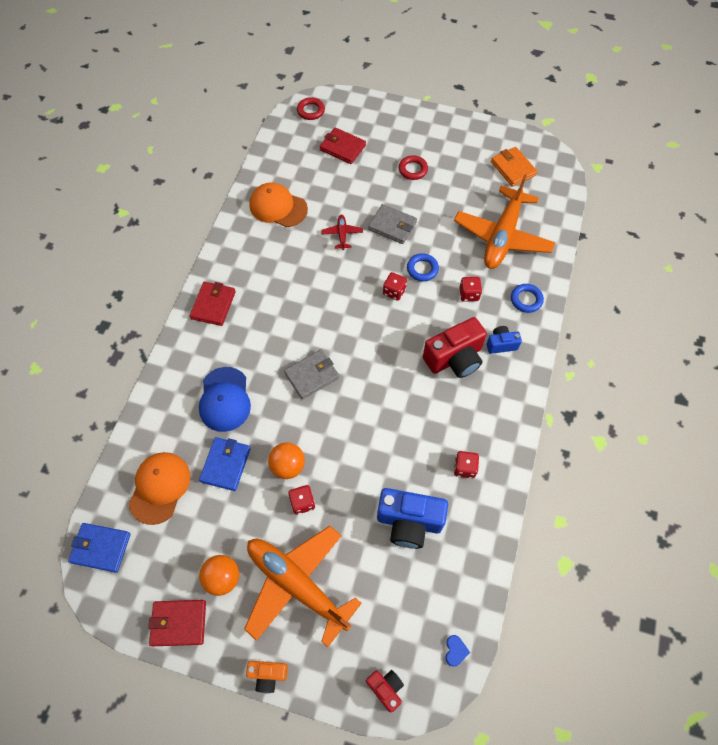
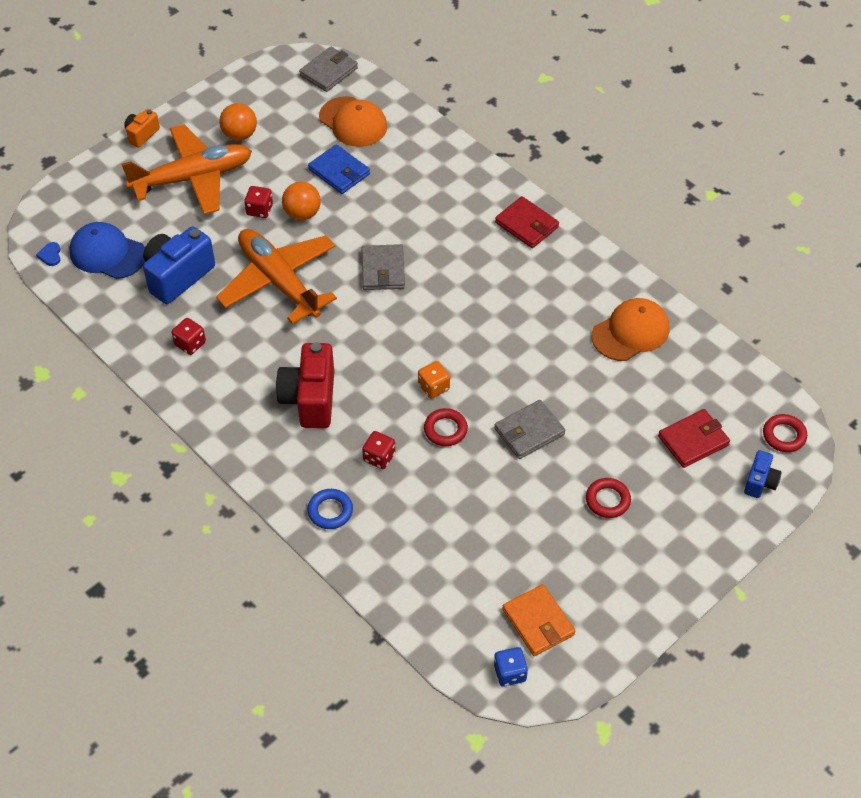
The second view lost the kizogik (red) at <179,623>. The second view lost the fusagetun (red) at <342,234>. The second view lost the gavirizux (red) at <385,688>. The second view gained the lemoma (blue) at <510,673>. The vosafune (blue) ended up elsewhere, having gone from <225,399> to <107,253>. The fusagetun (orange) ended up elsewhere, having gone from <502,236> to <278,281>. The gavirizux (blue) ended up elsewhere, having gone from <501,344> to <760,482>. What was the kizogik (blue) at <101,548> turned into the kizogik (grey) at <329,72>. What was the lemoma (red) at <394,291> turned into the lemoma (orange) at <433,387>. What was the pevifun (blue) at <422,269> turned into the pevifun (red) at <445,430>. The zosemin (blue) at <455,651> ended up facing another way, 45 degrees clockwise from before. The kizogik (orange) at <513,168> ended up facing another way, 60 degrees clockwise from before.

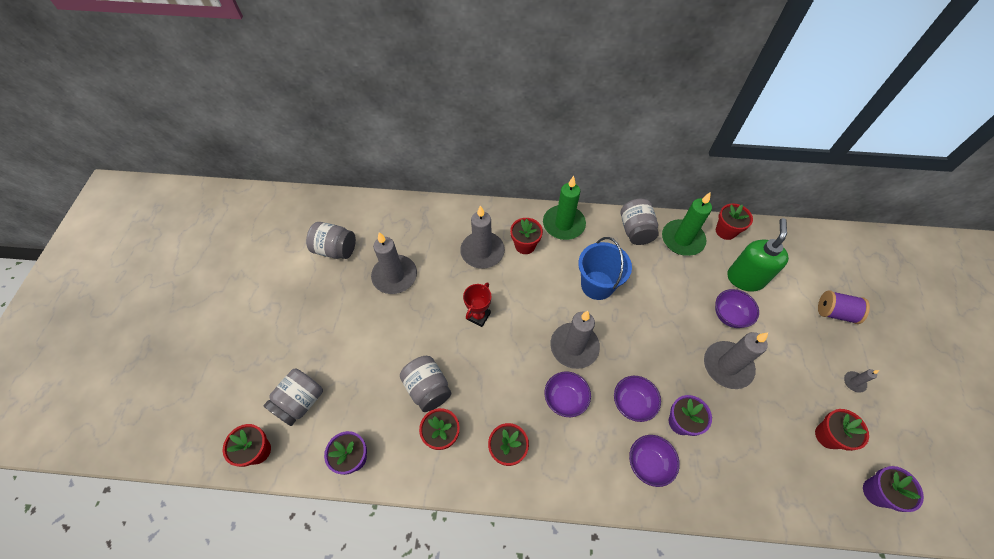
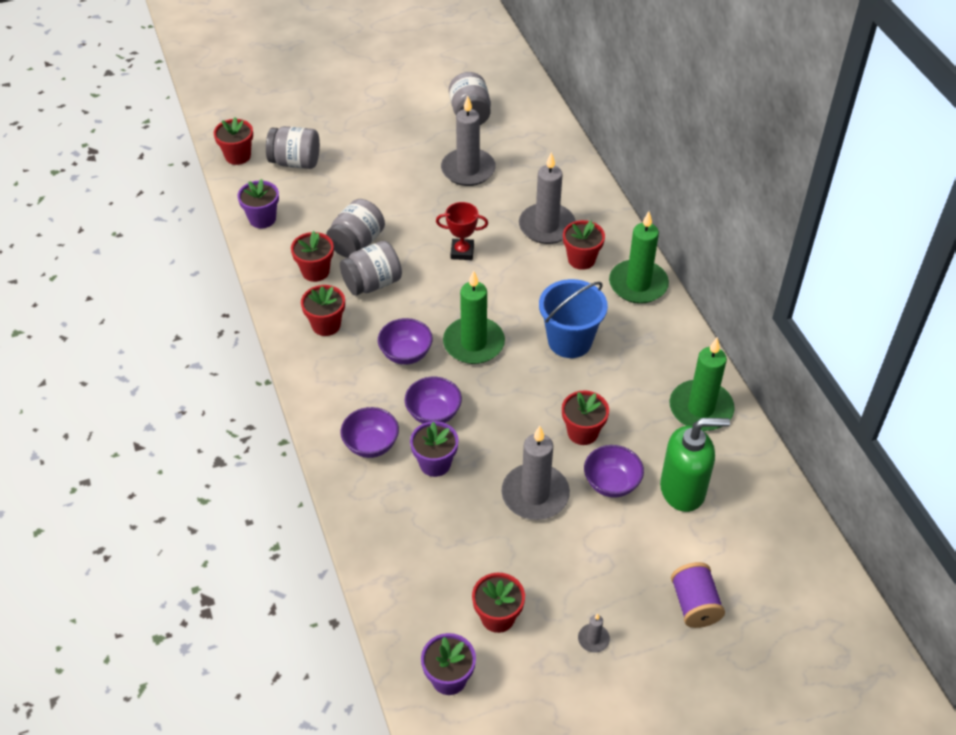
The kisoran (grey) ended up elsewhere, having gone from <635,230> to <372,283>. The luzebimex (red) ended up elsewhere, having gone from <725,231> to <582,432>. What was the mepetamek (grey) at <574,347> turned into the mepetamek (green) at <473,343>.

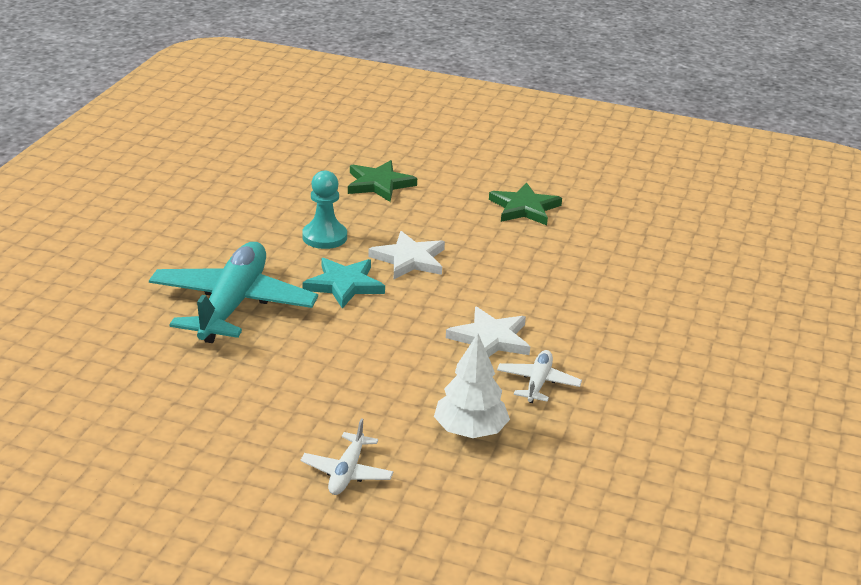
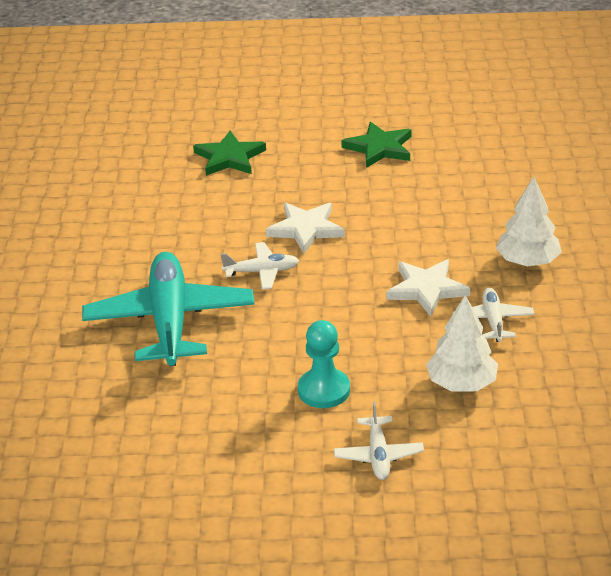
The second view gained the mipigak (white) at <527,261>. The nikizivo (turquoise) ended up elsewhere, having gone from <324,237> to <324,390>. Where the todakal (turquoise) stood at <344,285>, the fusagetun (white) came to stand at <262,272>.

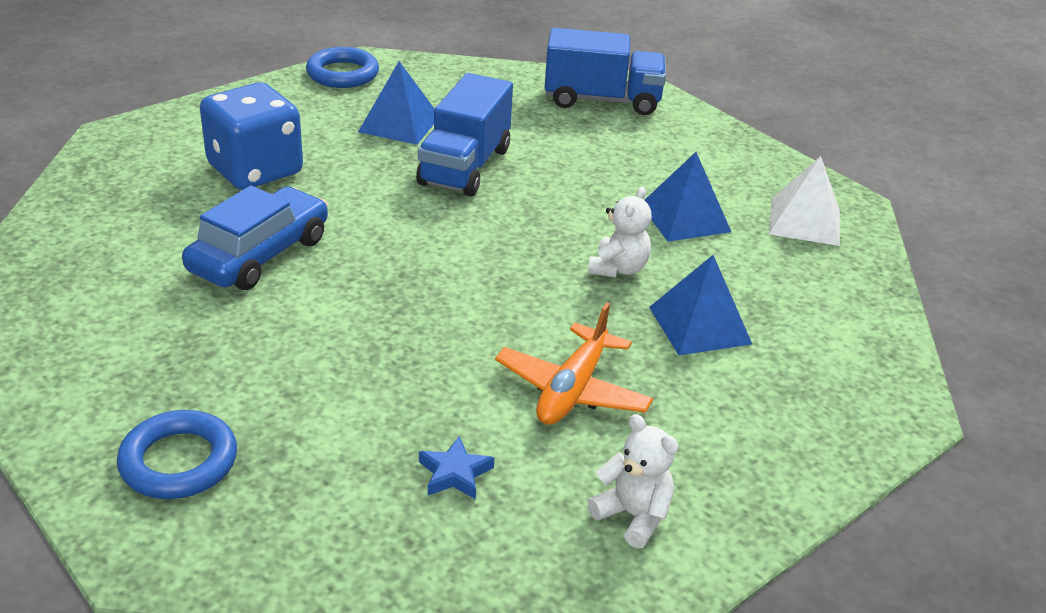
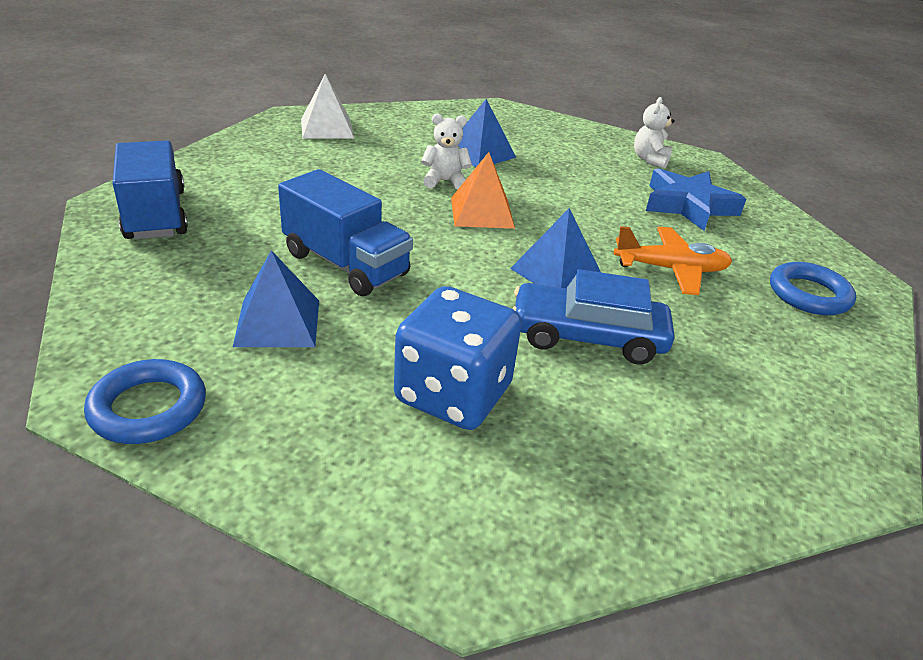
The second view gained the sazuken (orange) at <482,212>. The fusagetun (orange) ended up elsewhere, having gone from <572,390> to <671,269>. The sazuken (blue) ended up elsewhere, having gone from <685,218> to <556,273>. The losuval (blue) at <465,166> ended up facing another way, 45 degrees clockwise from before. The size of the todakal (blue) at <455,473> changed by a factor of 2.13.

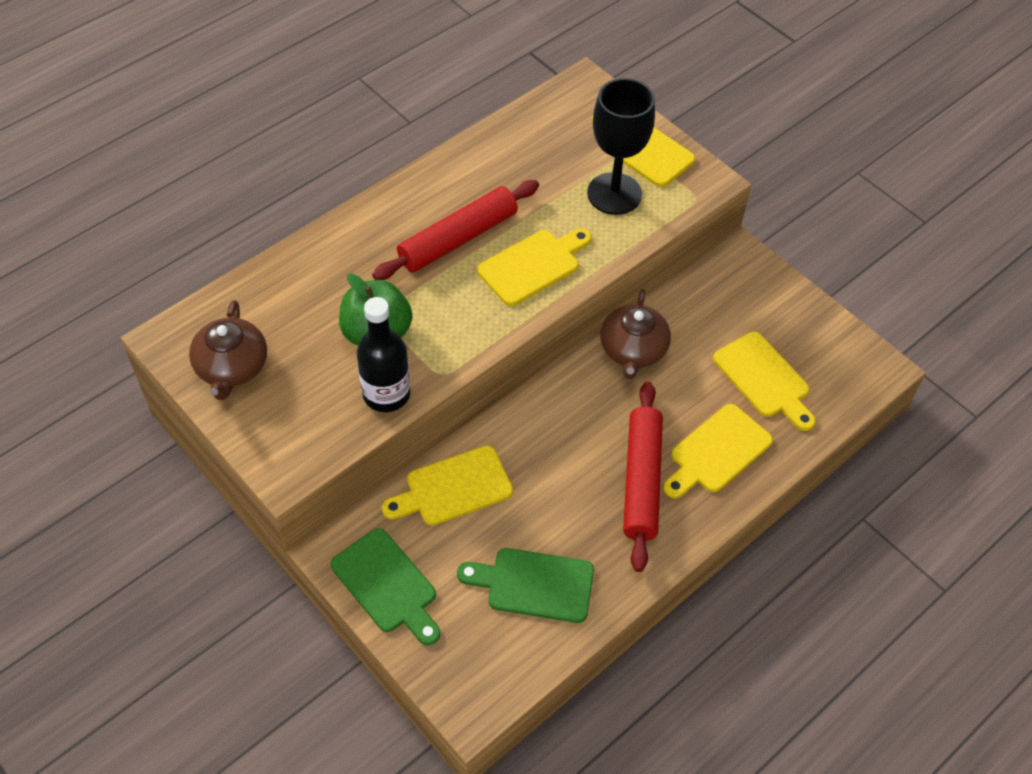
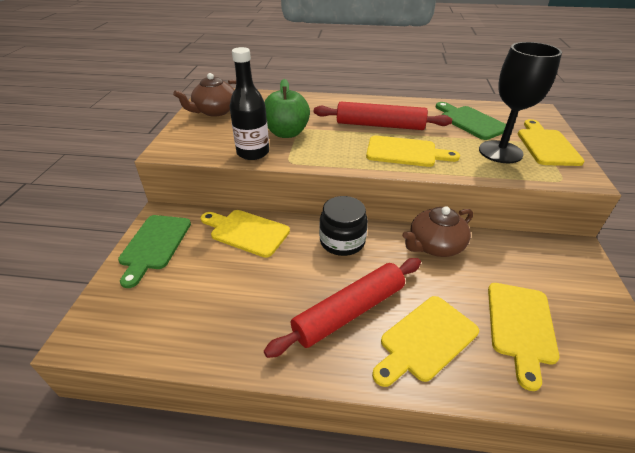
The second view gained the kisoran (black) at <342,241>. The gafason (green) ended up elsewhere, having gone from <534,584> to <470,121>. The gafason (yellow) at <717,452> ended up facing another way, 45 degrees counterclockwise from before.

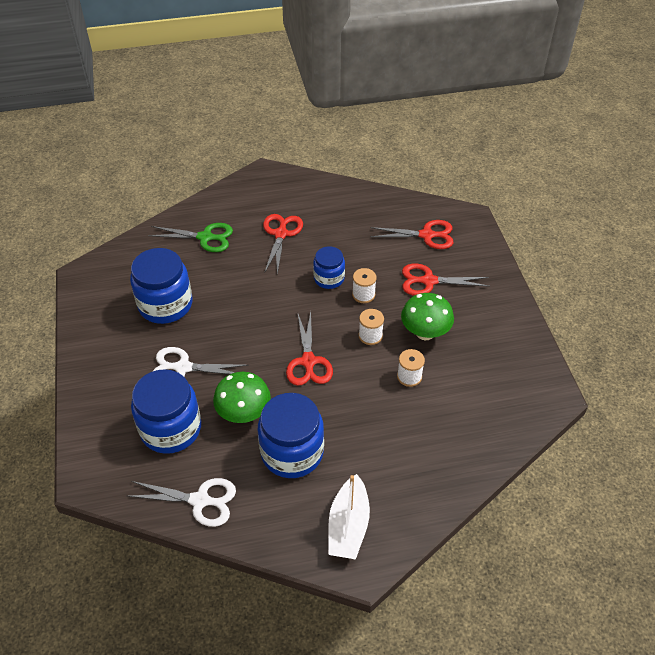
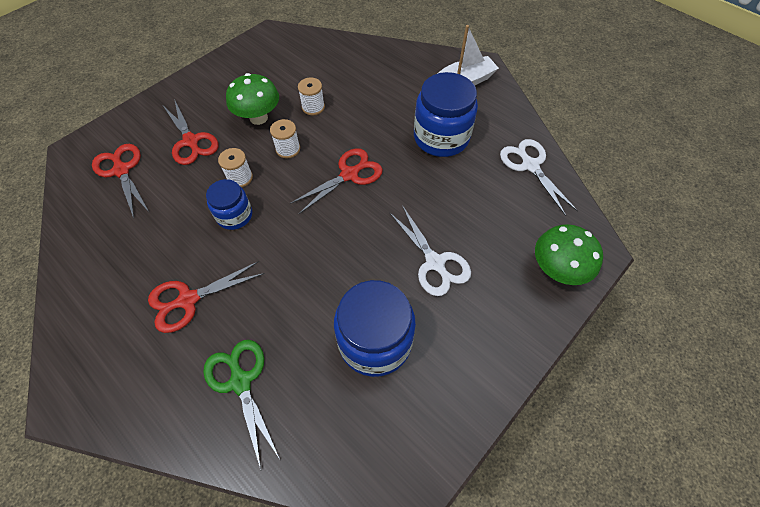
The second view lost the kisoran (blue) at <171,428>. The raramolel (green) ended up elsewhere, having gone from <244,413> to <557,270>.

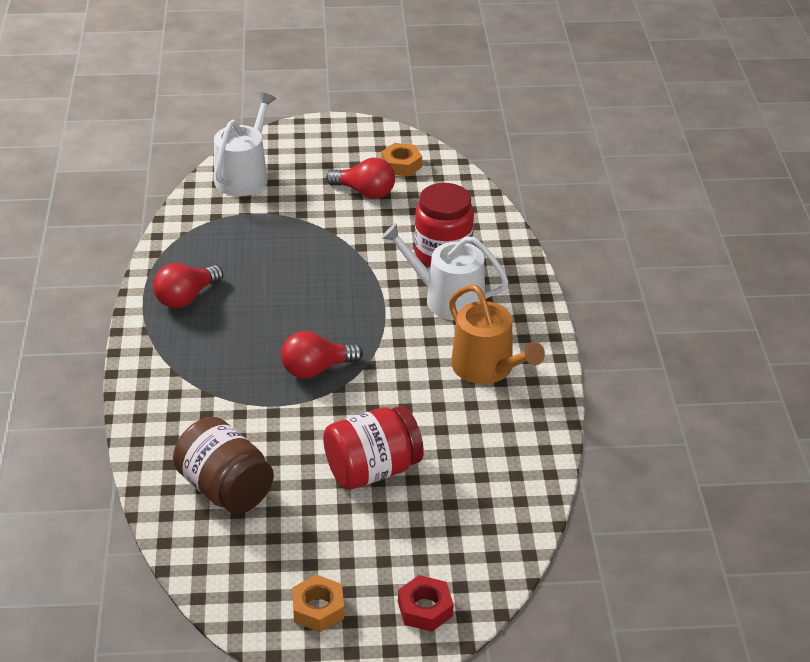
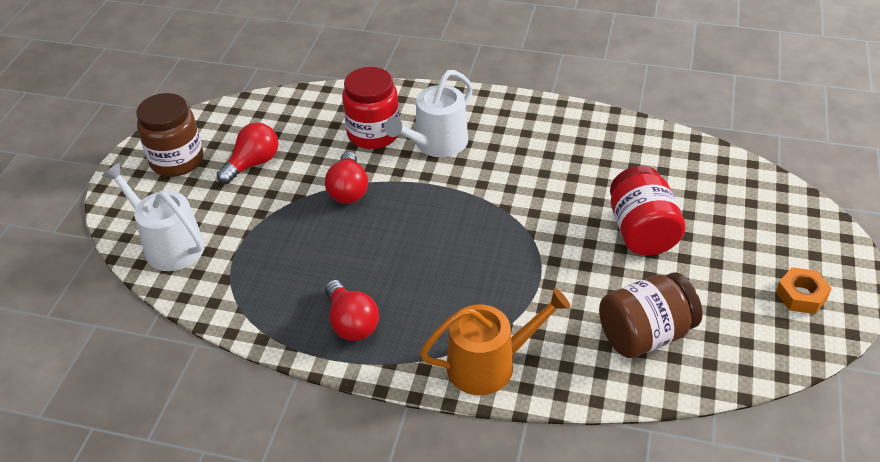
The second view lost the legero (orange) at <401,165>. The second view lost the legero (red) at <425,609>. The second view gained the kisoran (brown) at <177,160>. The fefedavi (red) ended up elsewhere, having gone from <316,369> to <348,190>. The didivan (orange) ended up elsewhere, having gone from <487,368> to <489,364>.

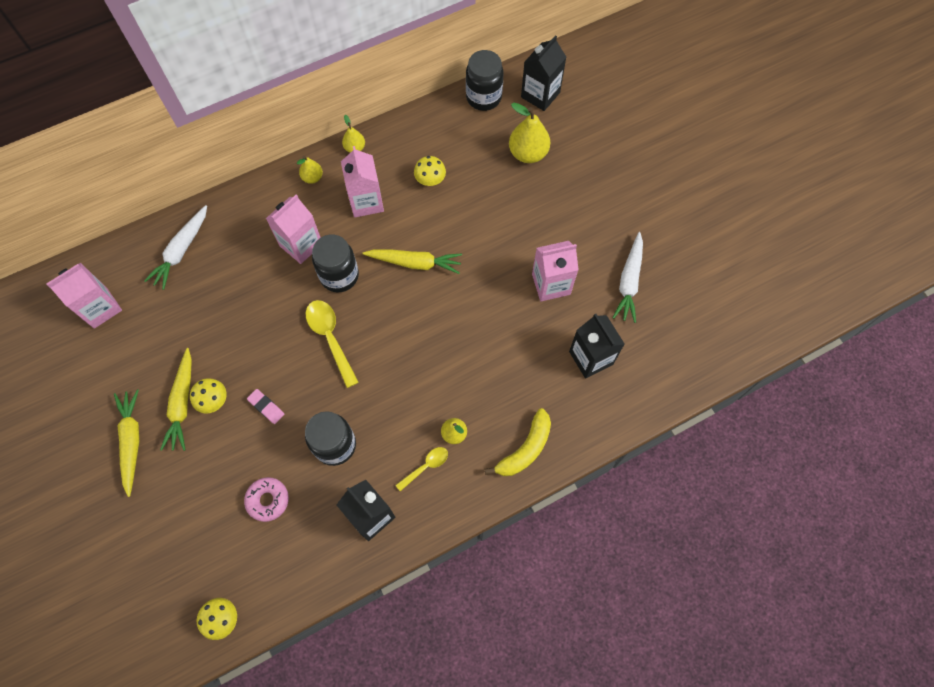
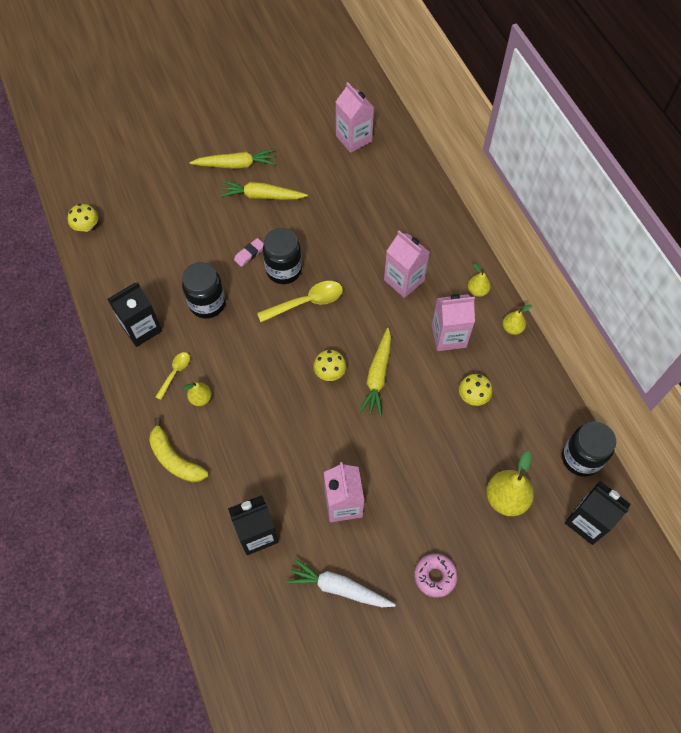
The second view lost the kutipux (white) at <181,251>. The raramolel (yellow) ended up elsewhere, having gone from <213,400> to <330,372>. The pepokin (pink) ended up elsewhere, having gone from <268,500> to <435,576>. The kisoran (black) ended up elsewhere, having gone from <339,276> to <284,270>. The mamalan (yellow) at <426,466> ended up facing another way, 120 degrees counterclockwise from before.

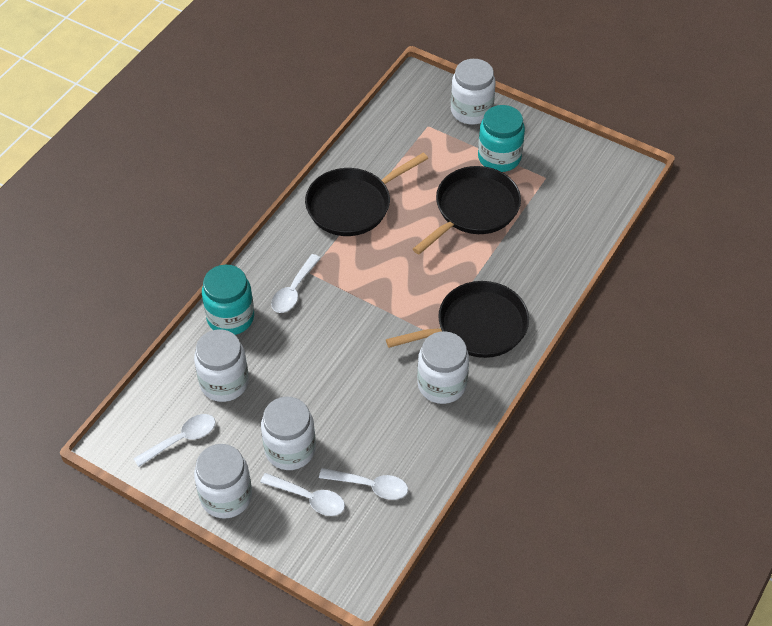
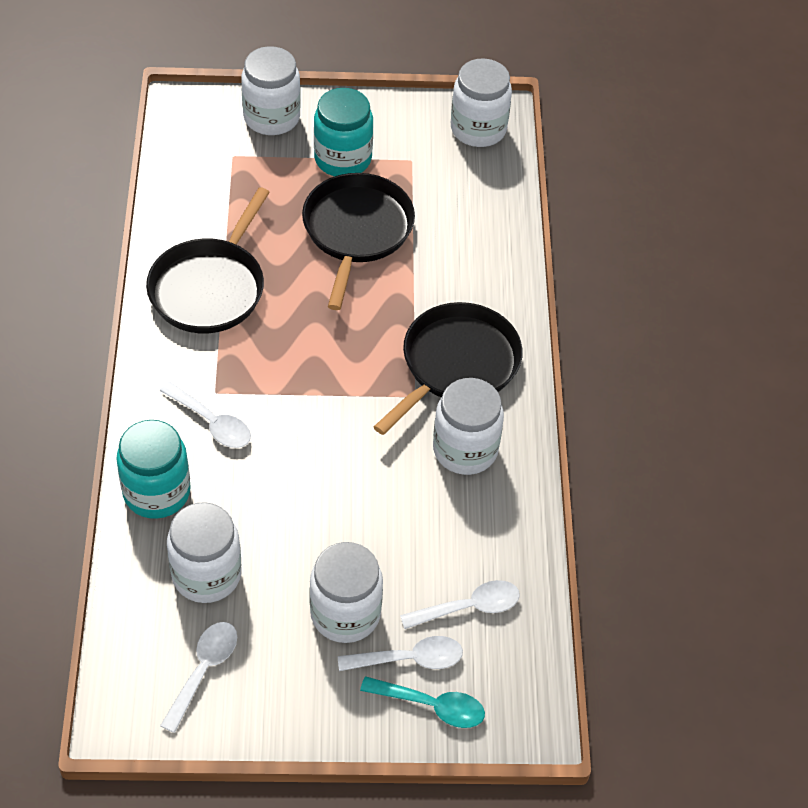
The second view gained the mamalan (turquoise) at <431,706>. The kisoran (white) ended up elsewhere, having gone from <226,496> to <478,129>. The mamalan (white) at <293,290> ended up facing another way, 45 degrees counterclockwise from before.

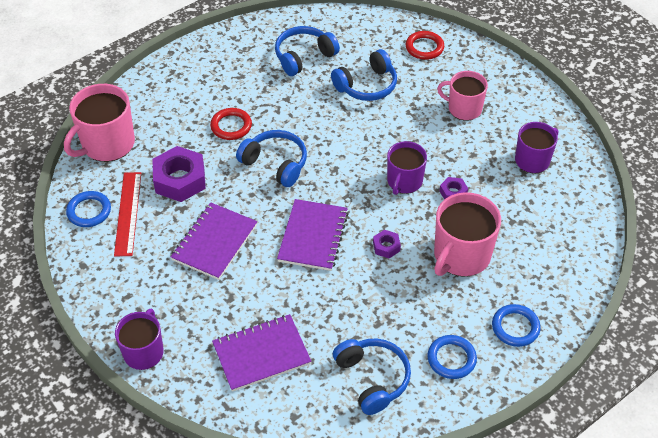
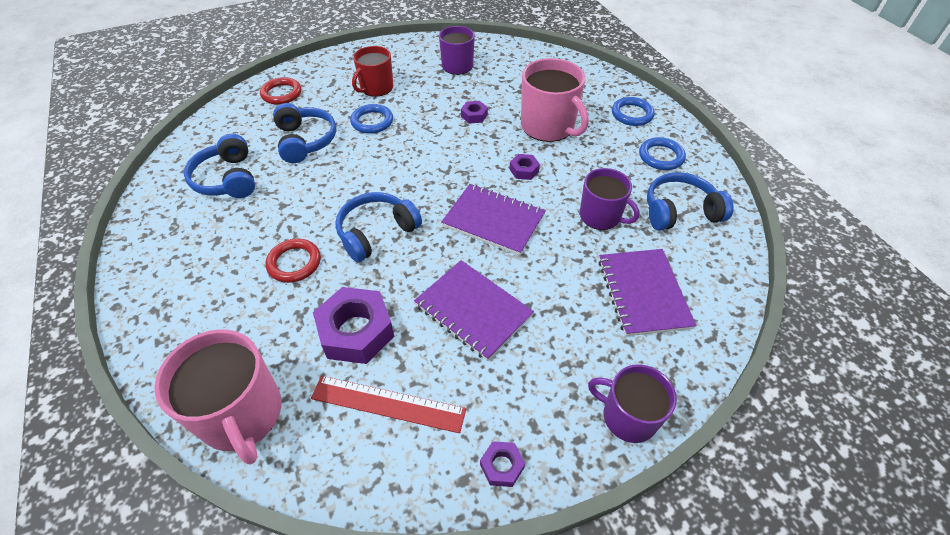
The second view gained the legero (purple) at <502,466>. The pevifun (blue) ended up elsewhere, having gone from <89,211> to <372,121>. The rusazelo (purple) ended up elsewhere, having gone from <404,181> to <601,216>. What was the rusazelo (pink) at <463,108> turned into the rusazelo (red) at <376,88>.

